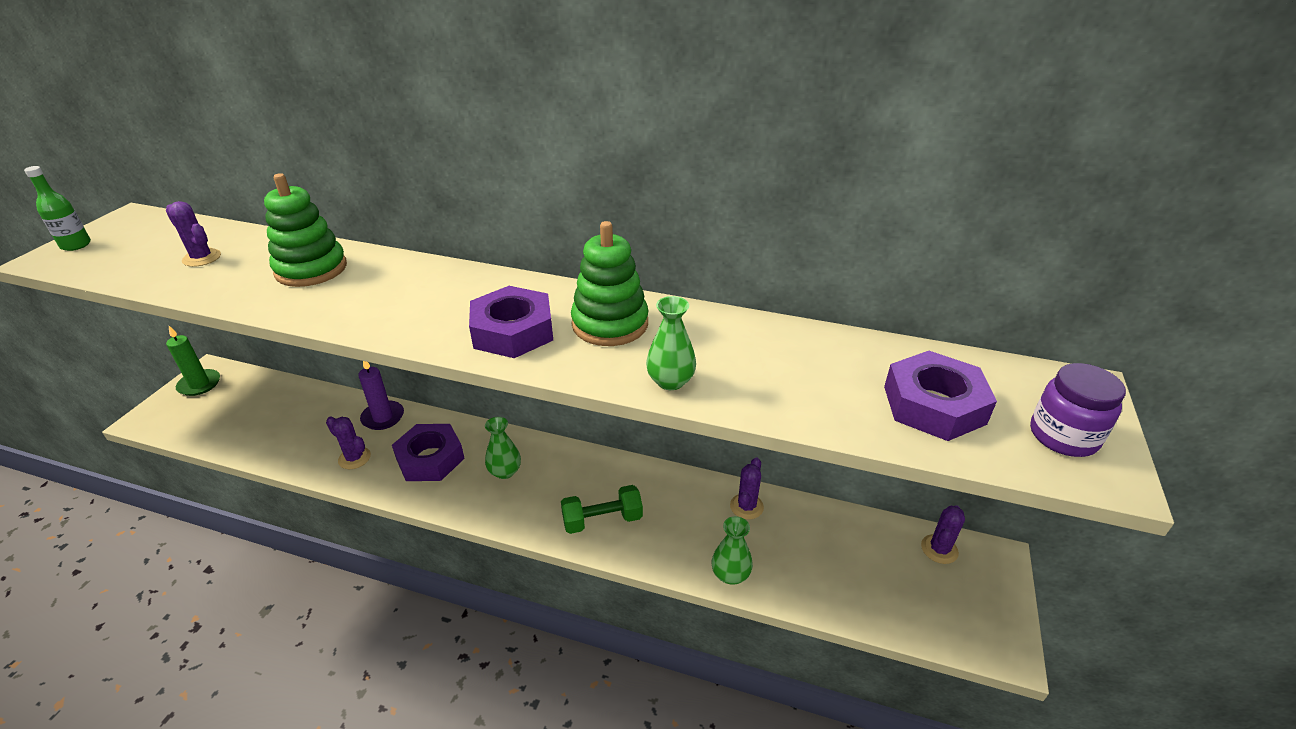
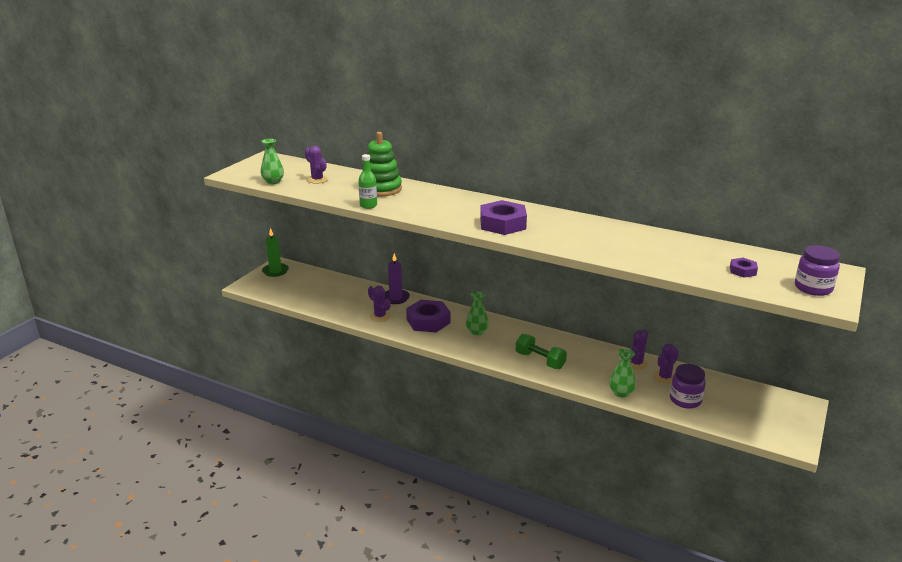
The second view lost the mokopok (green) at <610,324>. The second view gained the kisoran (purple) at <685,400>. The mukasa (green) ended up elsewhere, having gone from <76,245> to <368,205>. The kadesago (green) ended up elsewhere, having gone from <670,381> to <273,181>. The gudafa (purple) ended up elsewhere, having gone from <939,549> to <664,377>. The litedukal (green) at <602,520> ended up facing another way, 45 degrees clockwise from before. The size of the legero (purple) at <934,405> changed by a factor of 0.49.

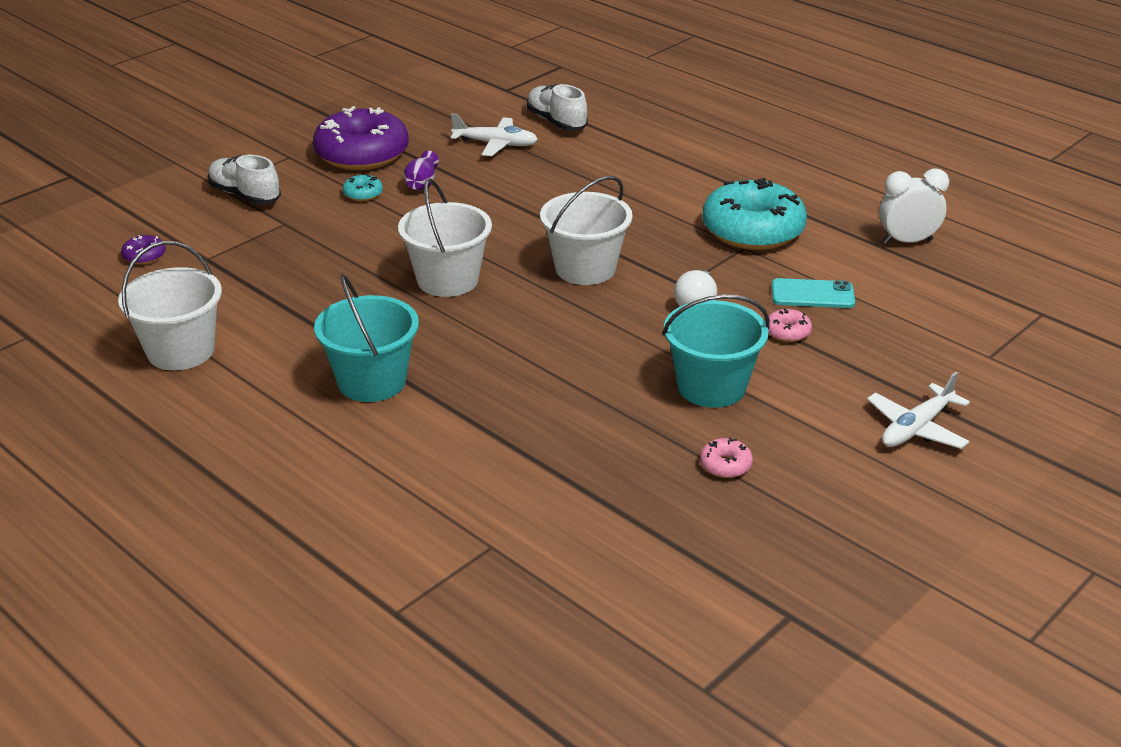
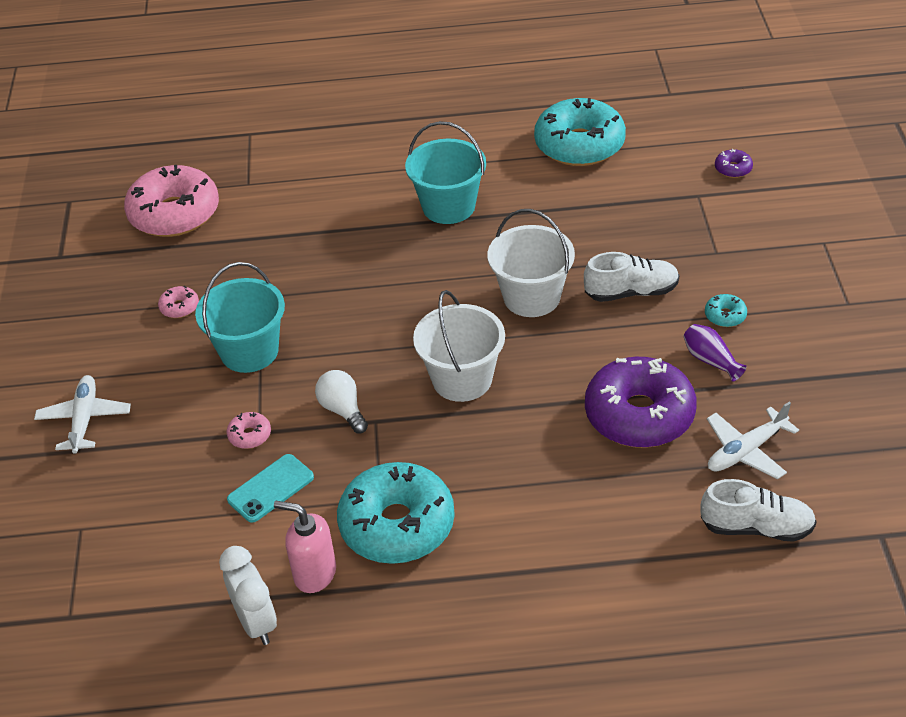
The second view gained the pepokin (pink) at <174,213>. The second view gained the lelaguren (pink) at <314,574>. The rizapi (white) ended up elsewhere, having gone from <245,195> to <631,292>. The pepokin (purple) ended up elsewhere, having gone from <362,154> to <639,415>. Where the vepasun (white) stood at <181,351>, the pepokin (turquoise) came to stand at <579,145>. The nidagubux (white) at <907,241> ended up facing another way, 60 degrees counterclockwise from before.

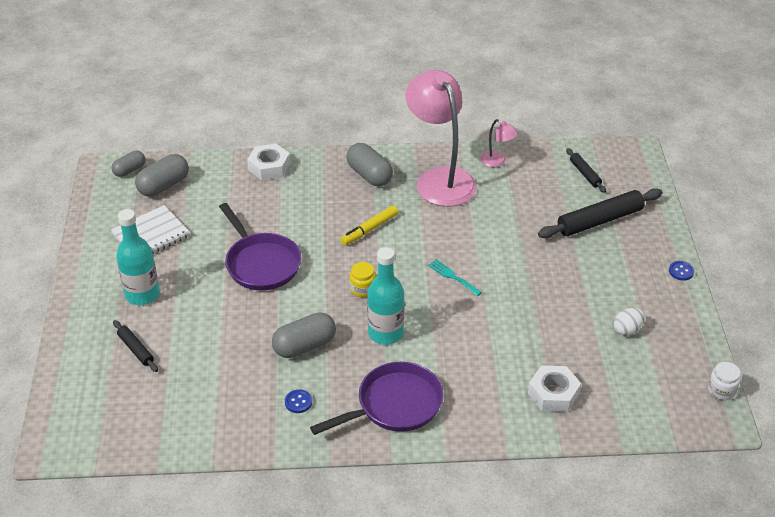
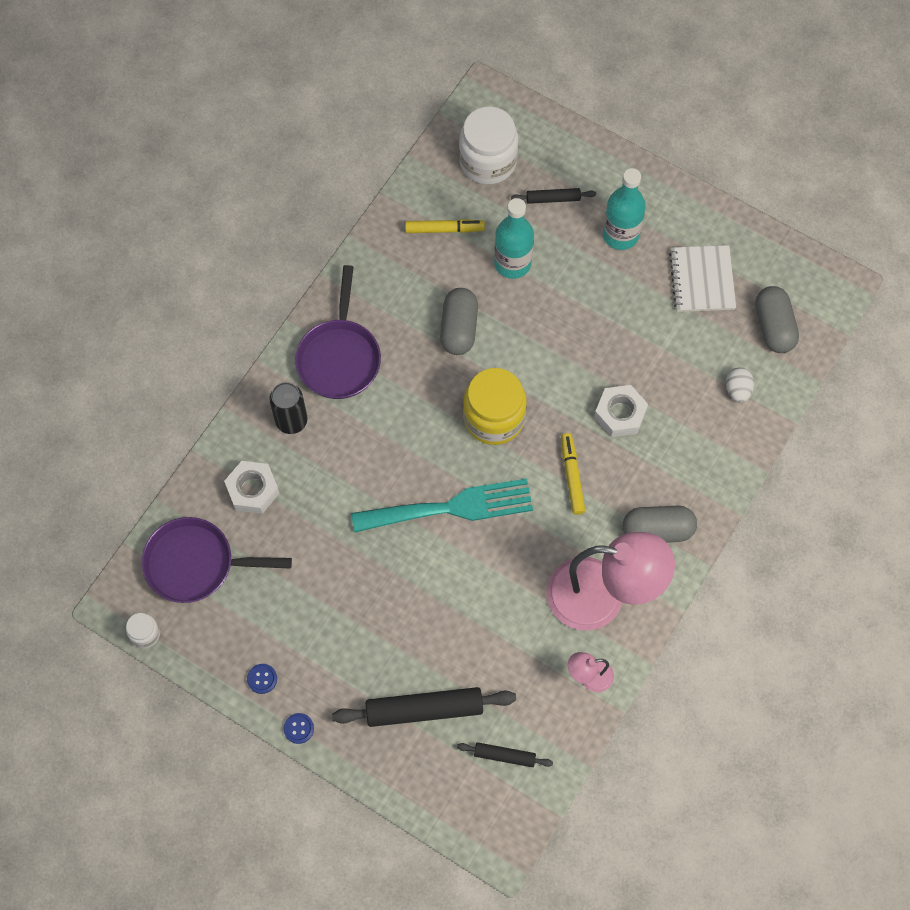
The second view lost the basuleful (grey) at <129,170>. The second view gained the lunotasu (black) at <291,421>. The second view gained the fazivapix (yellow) at <444,229>. The second view gained the kisoran (white) at <488,161>. The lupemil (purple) ended up elsewhere, having gone from <261,263> to <196,564>. The legero (white) ended up elsewhere, having gone from <269,167> to <620,414>. The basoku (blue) ended up elsewhere, having gone from <298,402> to <262,679>. The mukasa (turquoise) ended up elsewhere, having gone from <385,333> to <512,263>. The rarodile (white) ended up elsewhere, having gone from <627,330> to <737,390>. The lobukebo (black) at <599,220> ended up facing another way, 75 degrees clockwise from before. The size of the kisoran (yellow) at <363,289> changed by a factor of 2.11. The size of the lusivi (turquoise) at <452,276> changed by a factor of 2.41.

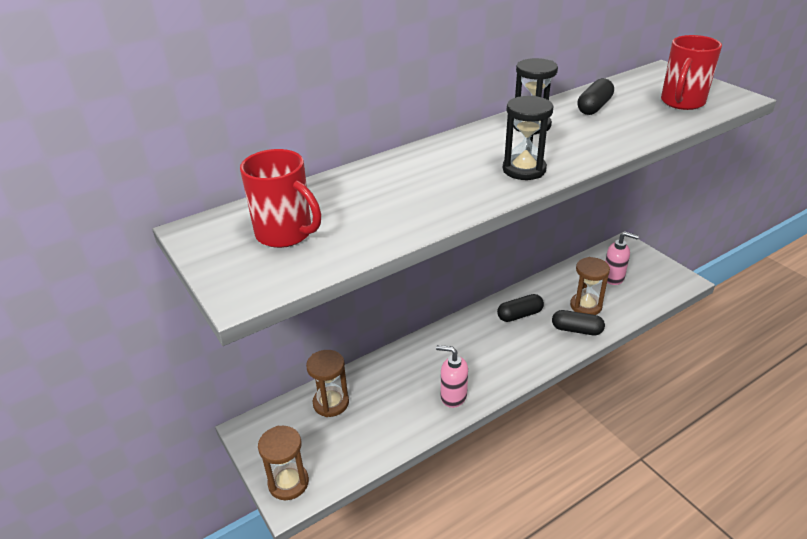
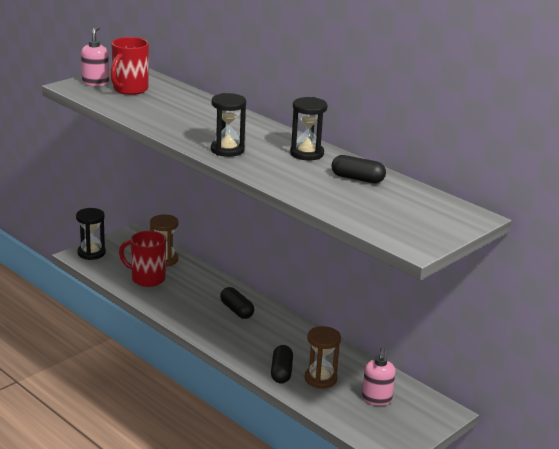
The lelaguren (pink) ended up elsewhere, having gone from <453,396> to <95,83>. The basuleful (black) ended up elsewhere, having gone from <519,315> to <236,310>. The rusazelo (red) ended up elsewhere, having gone from <682,102> to <147,279>. What was the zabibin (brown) at <288,483> turned into the zabibin (black) at <91,253>.

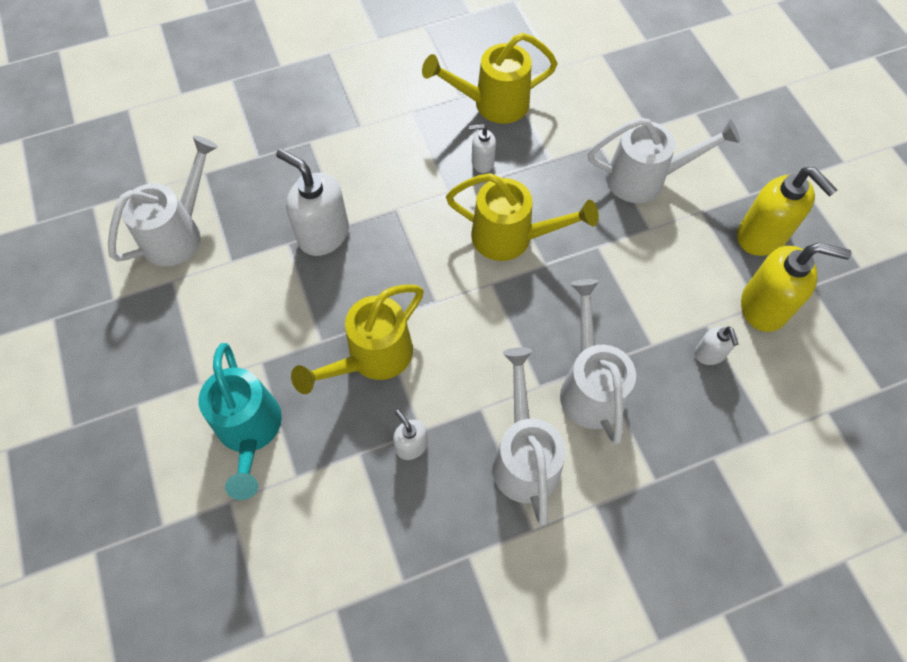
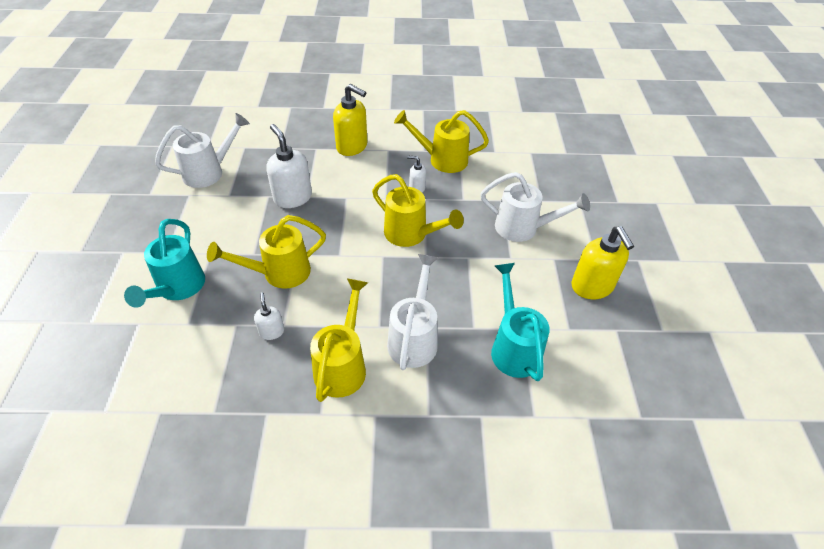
The lelaguren (yellow) ended up elsewhere, having gone from <764,307> to <352,147>. Where the lelaguren (white) stood at <709,354>, the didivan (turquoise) came to stand at <513,347>. What was the didivan (white) at <524,457> turned into the didivan (yellow) at <342,365>.

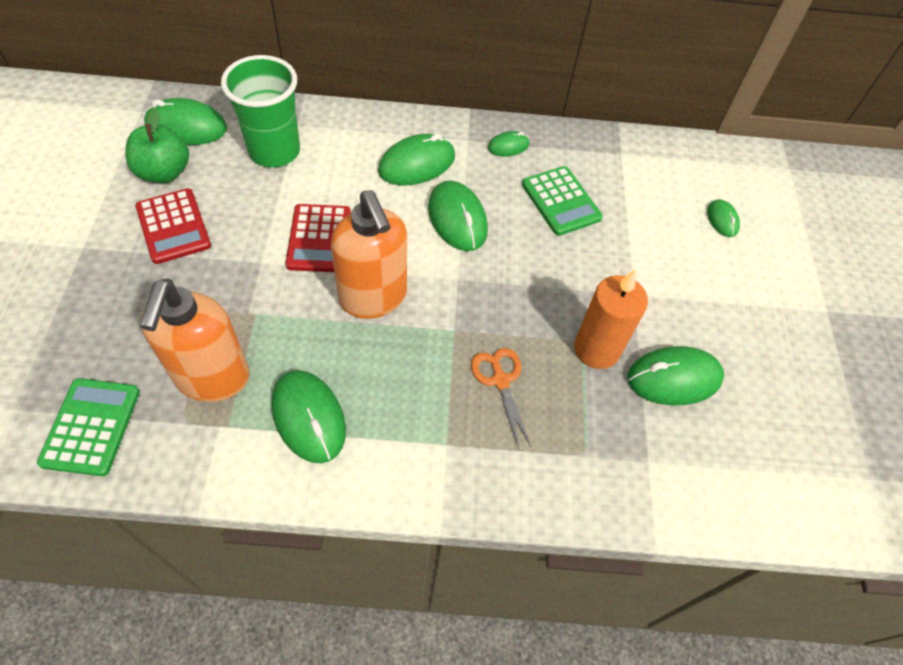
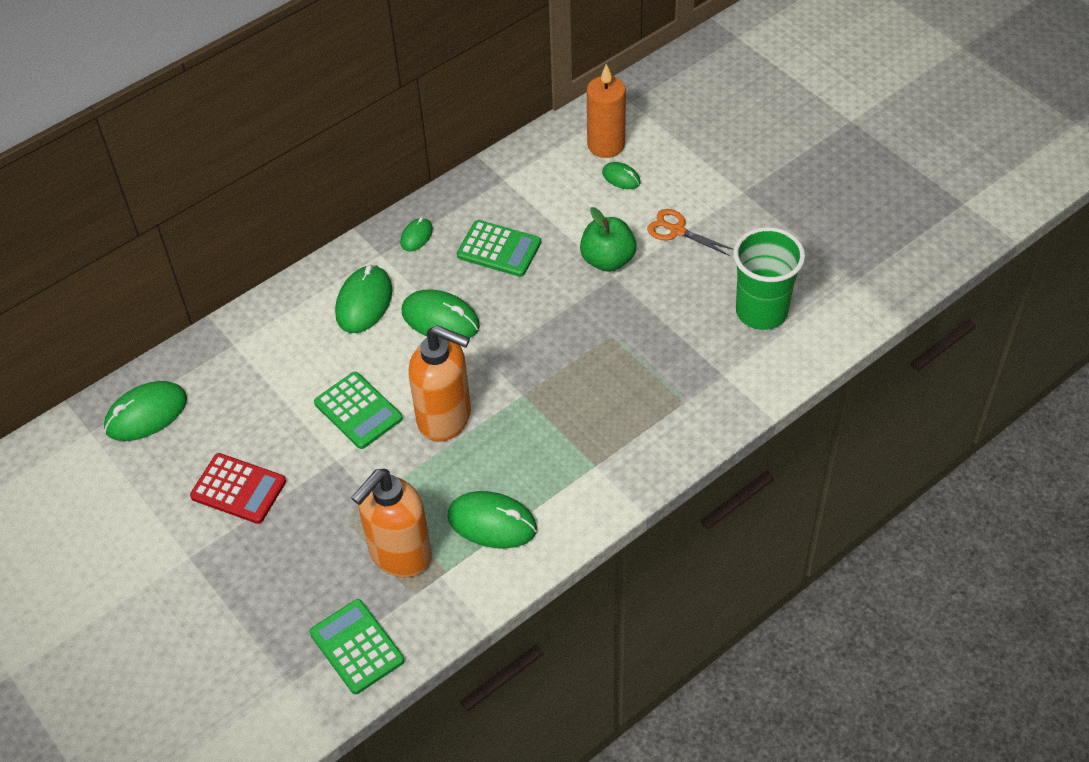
The second view lost the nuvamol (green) at <674,378>. The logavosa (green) ended up elsewhere, having gone from <164,172> to <608,260>. The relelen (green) ended up elsewhere, having gone from <274,151> to <761,312>. The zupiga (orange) ended up elsewhere, having gone from <500,380> to <677,230>. The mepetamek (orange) ended up elsewhere, having gone from <596,349> to <606,145>. What was the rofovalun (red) at <319,239> turned into the rofovalun (green) at <358,411>. The lelaguren (orange) at <212,378> ended up facing another way, 75 degrees clockwise from before.

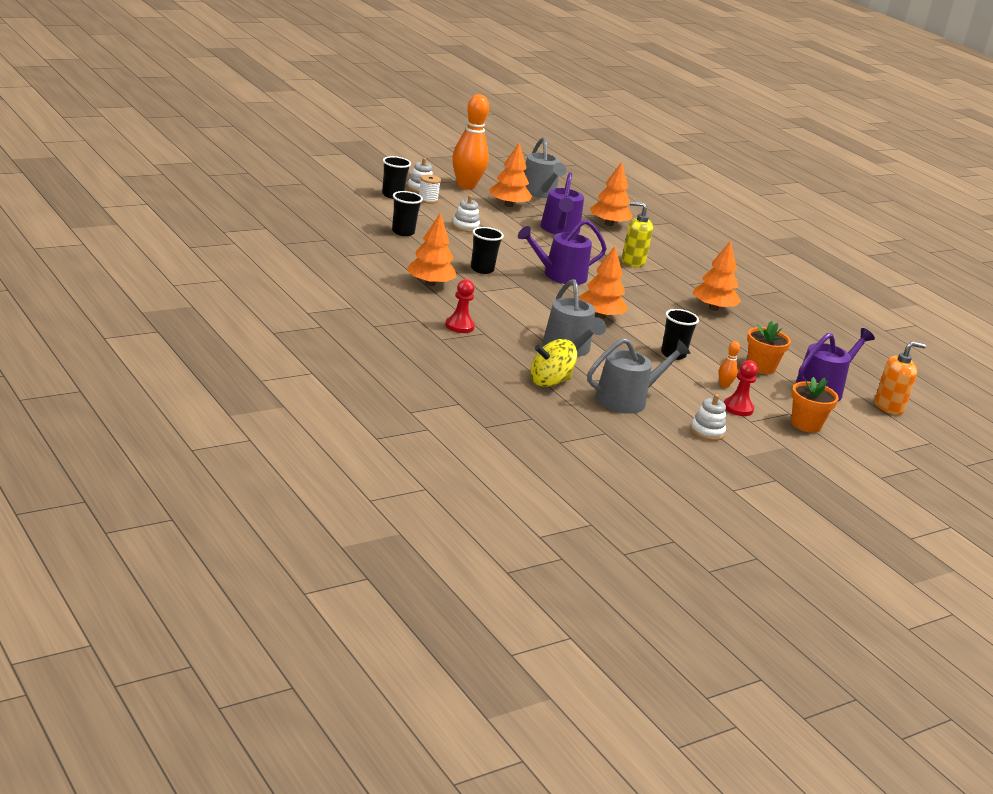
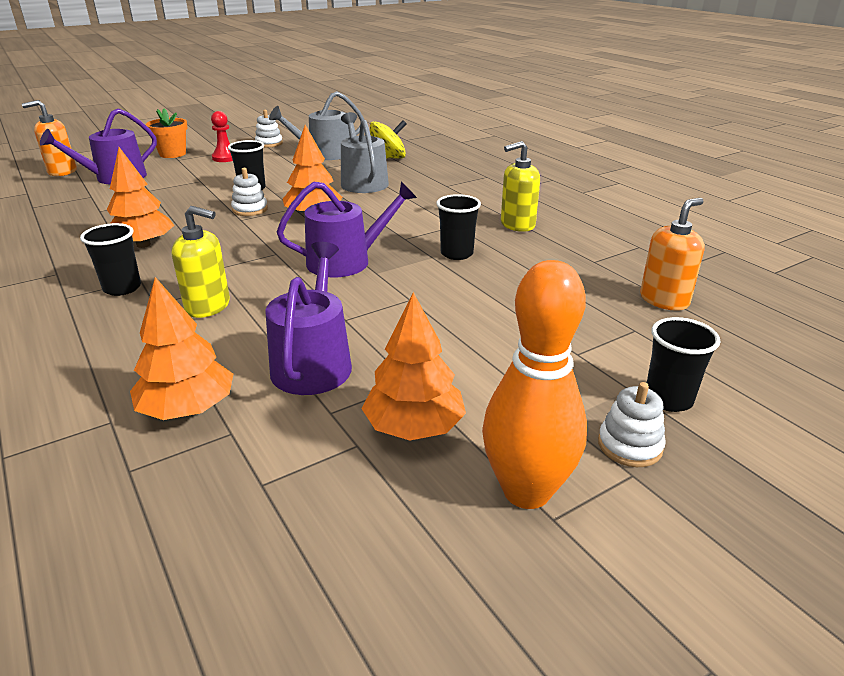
The second view lost the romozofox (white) at <427,200>. The second view lost the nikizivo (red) at <459,326>. The second view lost the didivan (grey) at <540,193>. The second view lost the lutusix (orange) at <724,385>. The second view lost the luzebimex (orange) at <761,367>. The second view gained the lelaguren (orange) at <664,300>. The relelen (black) ended up elsewhere, having gone from <403,232> to <122,288>. The mokopok (white) ended up elsewhere, having gone from <465,227> to <250,209>. Where the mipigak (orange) stood at <429,284>, the lelaguren (yellow) came to stand at <517,225>.

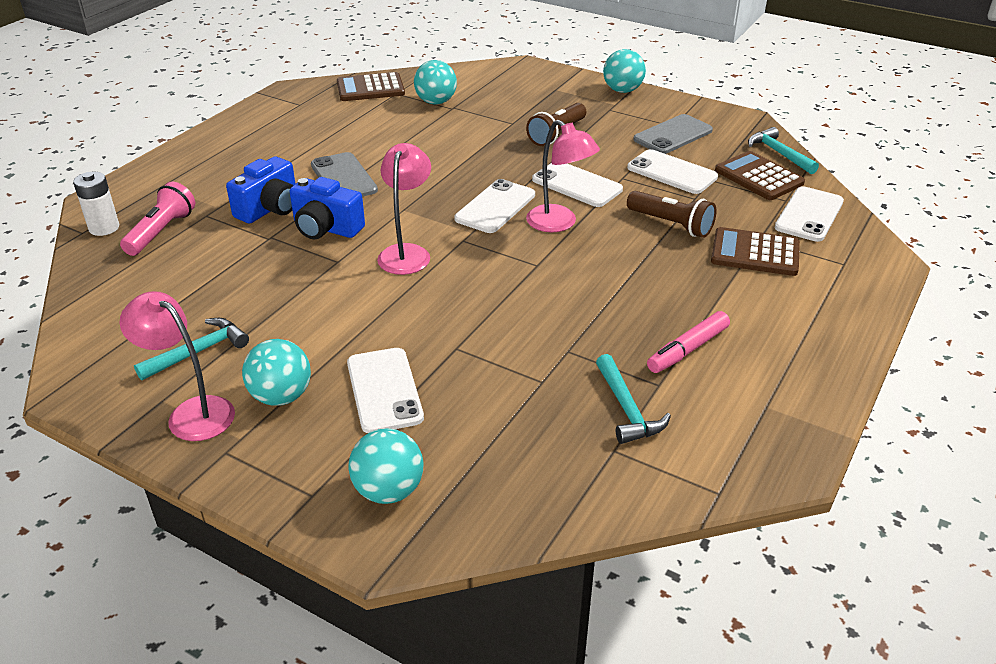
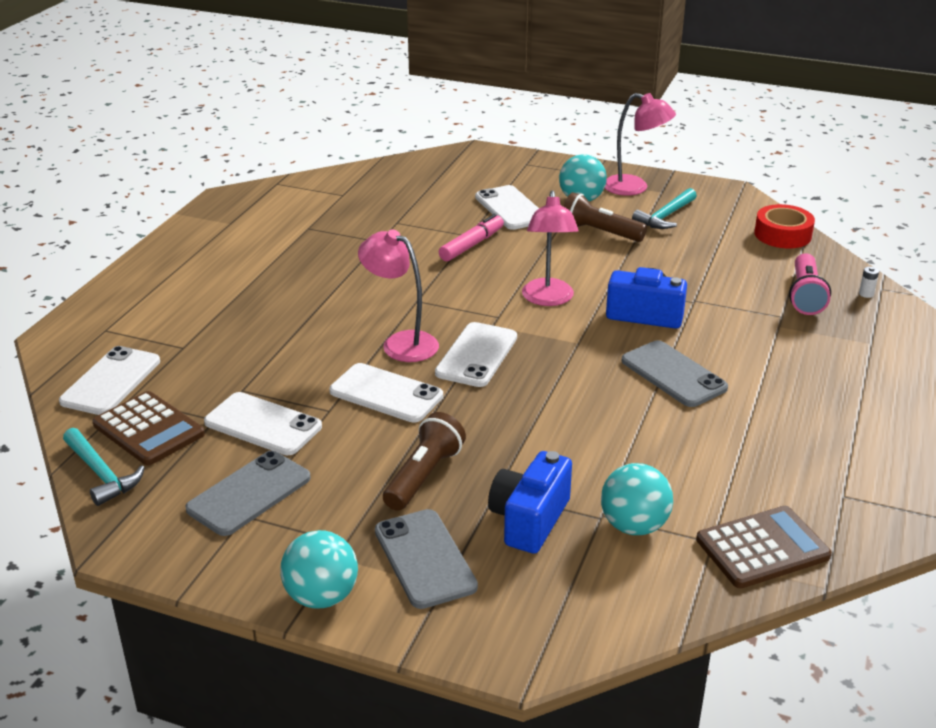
The second view lost the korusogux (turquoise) at <388,490>. The second view lost the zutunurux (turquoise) at <627,409>. The second view lost the rofovalun (brown) at <755,253>. The second view gained the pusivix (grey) at <424,559>. The second view gained the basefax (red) at <782,235>. The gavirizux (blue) ended up elsewhere, having gone from <270,208> to <529,520>. The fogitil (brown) ended up elsewhere, having gone from <671,224> to <599,232>. The fazivapix (pink) ended up elsewhere, having gone from <688,350> to <471,245>. The size of the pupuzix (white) at <104,228> changed by a factor of 0.48.

